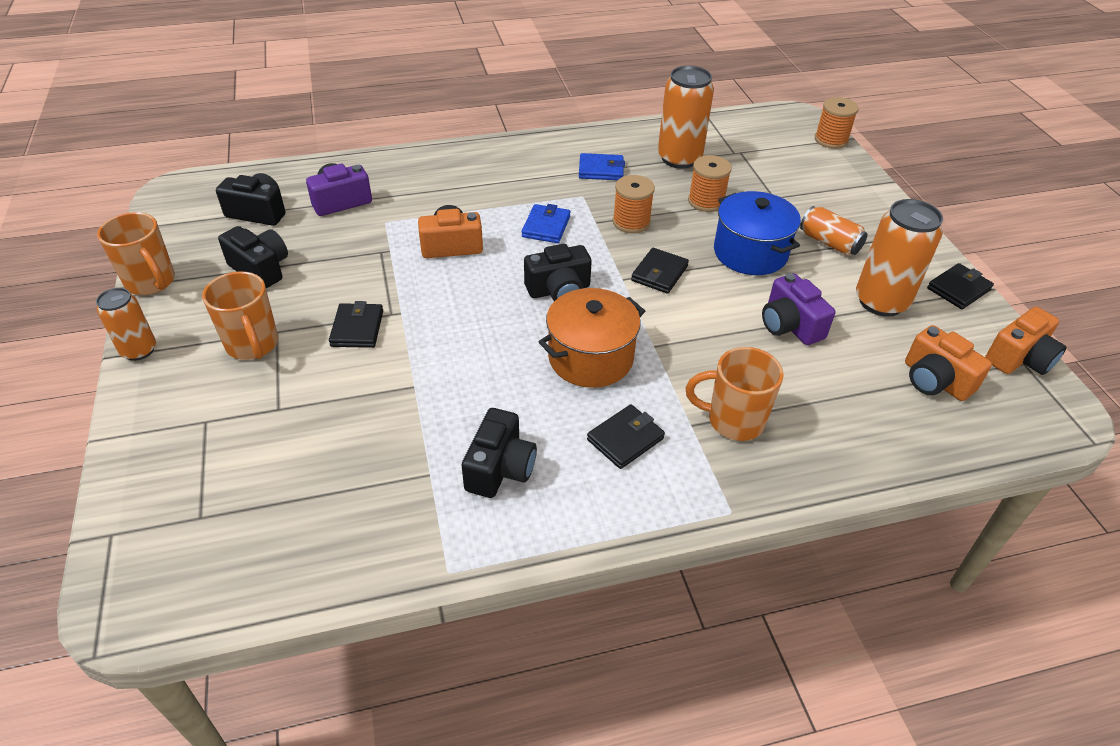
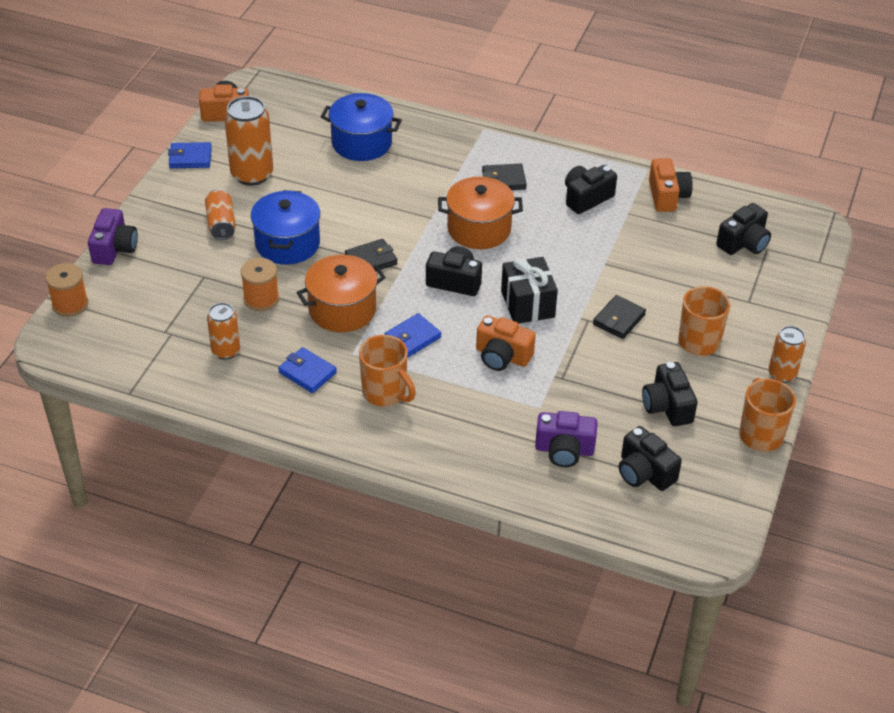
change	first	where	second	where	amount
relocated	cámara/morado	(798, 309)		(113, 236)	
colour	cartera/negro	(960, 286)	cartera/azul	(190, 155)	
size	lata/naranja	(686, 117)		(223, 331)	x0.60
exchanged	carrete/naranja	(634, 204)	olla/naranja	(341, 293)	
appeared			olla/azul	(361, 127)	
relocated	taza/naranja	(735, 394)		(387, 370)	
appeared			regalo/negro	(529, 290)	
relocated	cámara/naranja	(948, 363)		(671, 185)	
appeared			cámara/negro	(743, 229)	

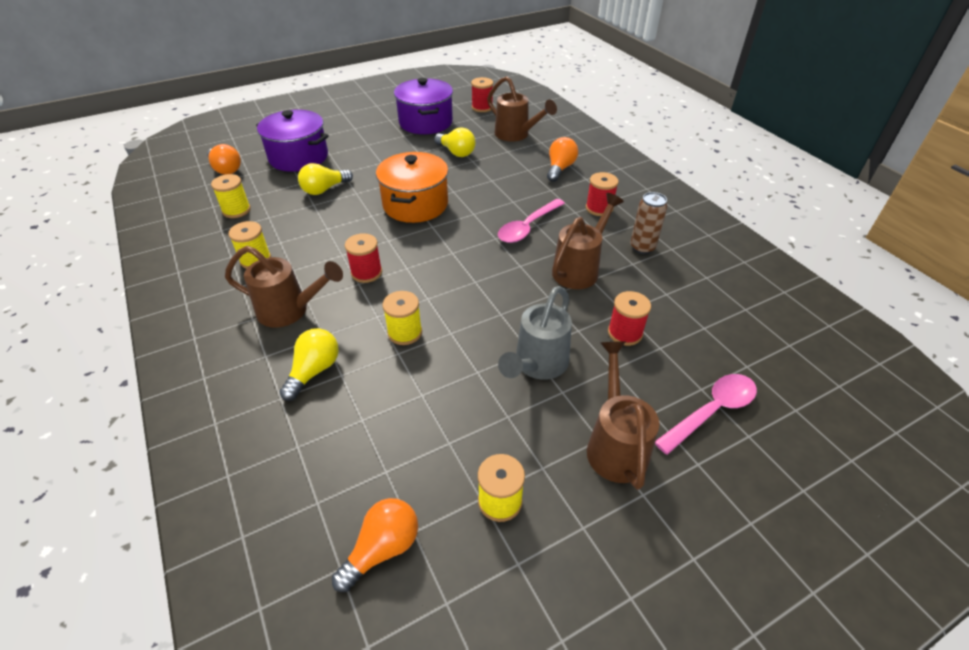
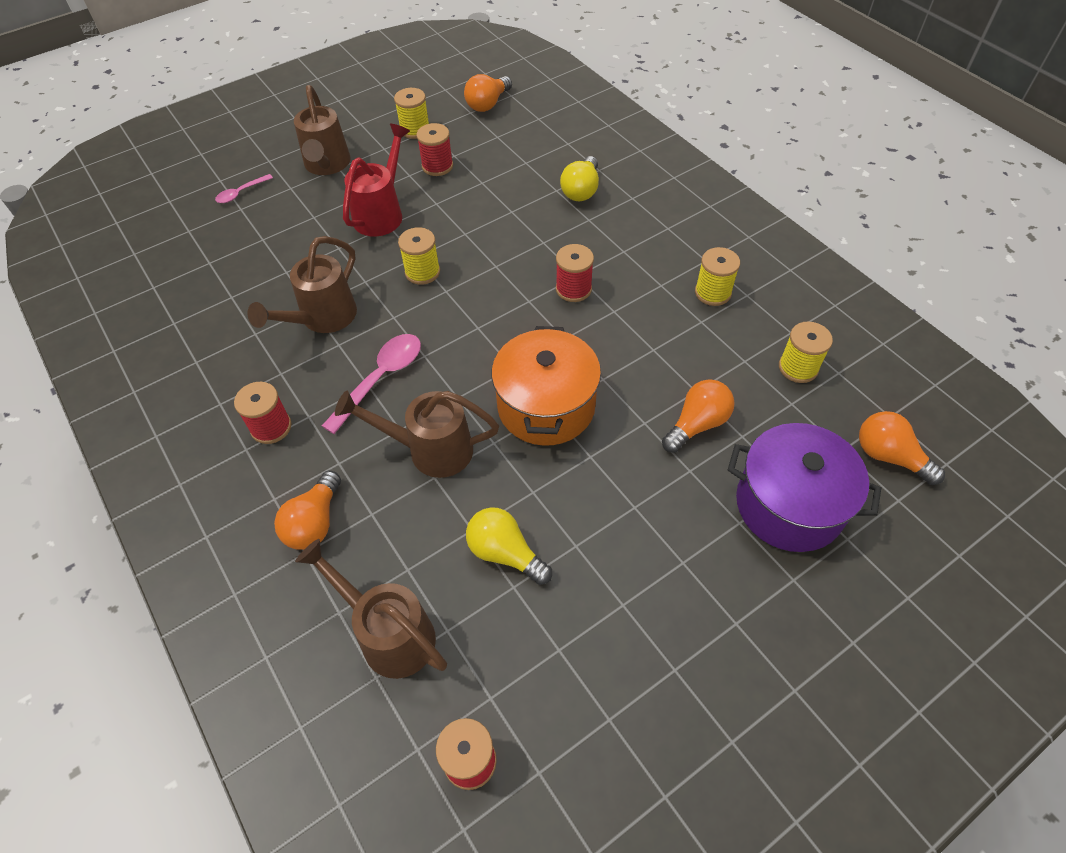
change	first	where	second	where	amount
size	cuchara/rosa	(706, 414)		(244, 188)	x0.56
relocated	regadera/marrón	(284, 287)		(417, 434)	
colour	regadera/gris	(535, 333)	regadera/rojo	(376, 180)	
relocated	carrete/amarillo	(402, 318)		(419, 256)	
relocated	carrete/rojo	(629, 318)		(435, 149)	
colour	bombilla/amarillo	(325, 179)	bombilla/naranja	(698, 416)	
missing	olla/morado	(423, 106)			
missing	lata/marrón	(649, 223)			

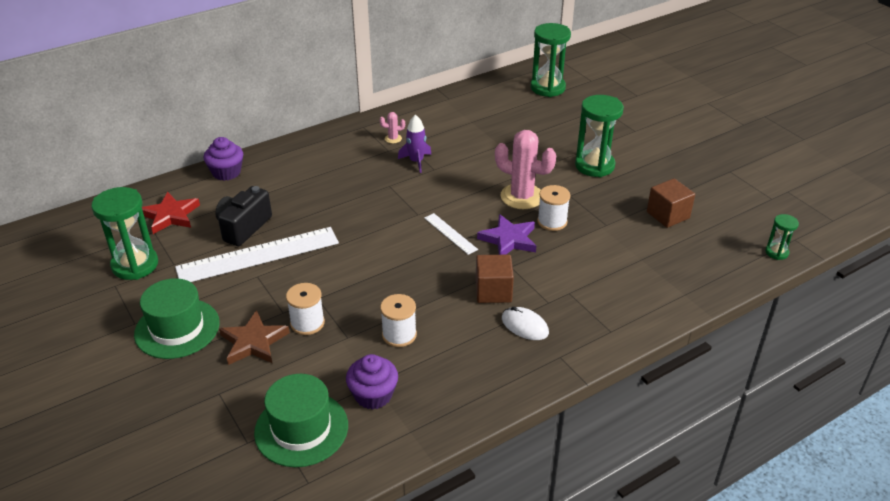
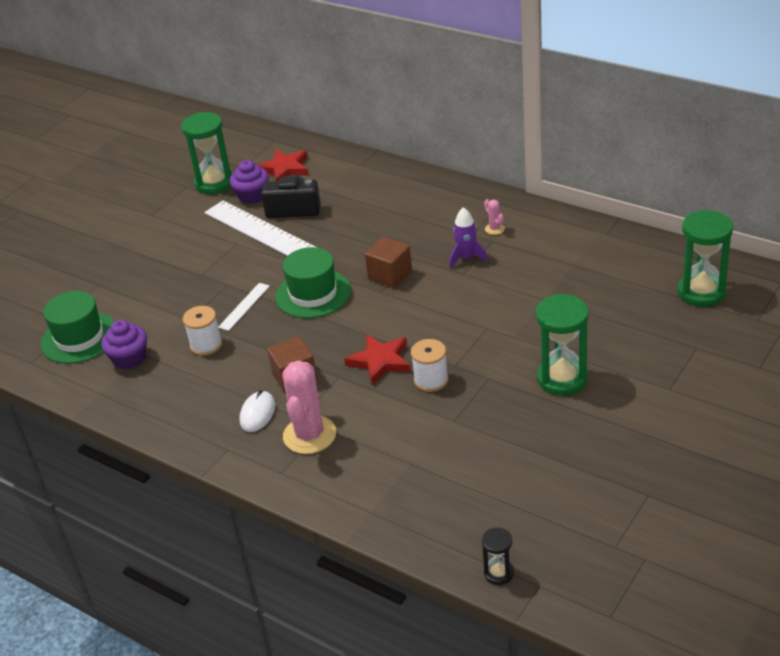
change	first	where	second	where	amount
relocated	regla/blanco	(451, 234)		(244, 307)	
relocated	magdalena/morado	(223, 159)		(249, 182)	
relocated	sombrero/verde	(177, 318)		(313, 282)	
relocated	cactus/rosa	(525, 169)		(309, 407)	
colour	estrella/morado	(506, 234)	estrella/rojo	(377, 359)	
relocated	cubo/marrón	(671, 203)		(388, 262)	
colour	reloj de arena/verde	(782, 237)	reloj de arena/negro	(498, 556)	
missing	estrella/marrón	(254, 337)			
missing	carrete/blanco	(305, 309)			

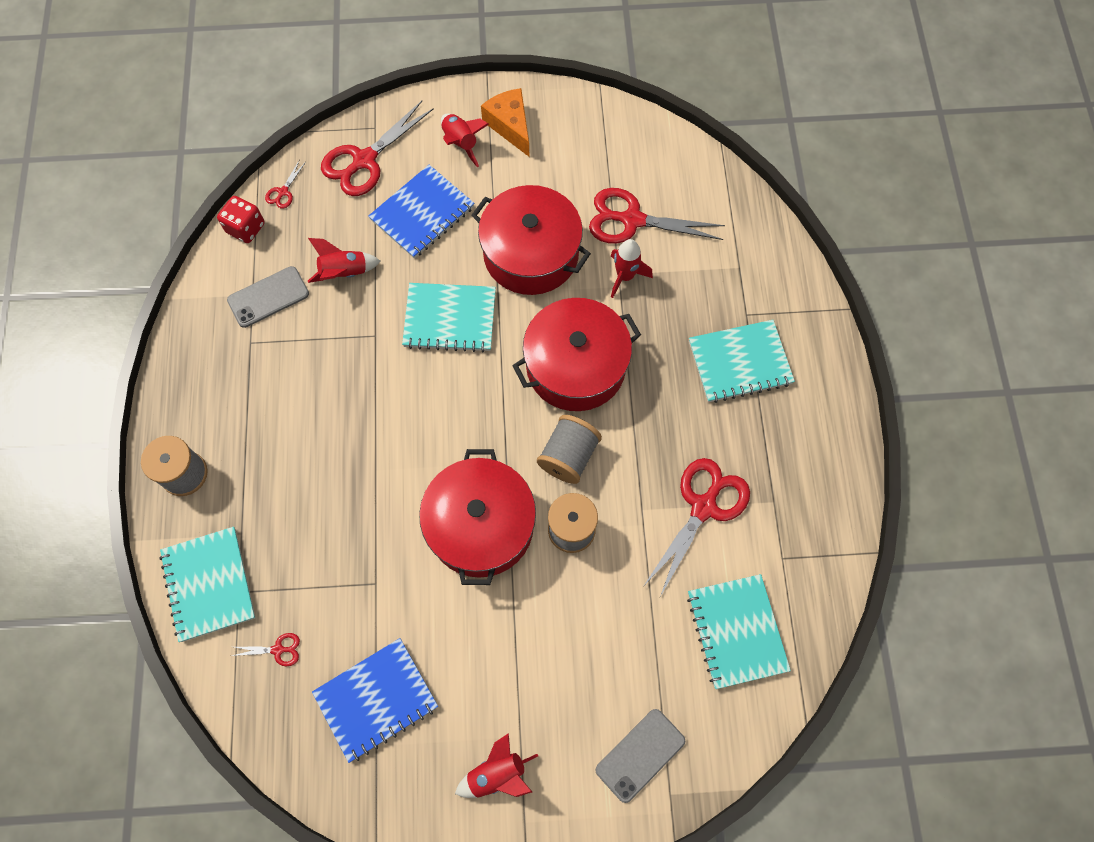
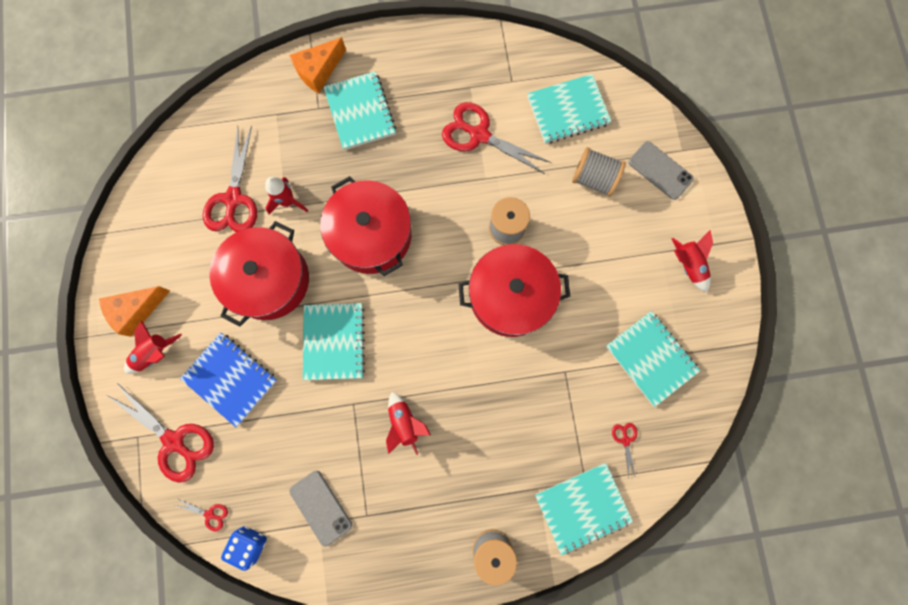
change	first	where	second	where	amount
colour	dado/rojo	(241, 219)	dado/azul	(244, 548)	
appeared			queso/naranja	(317, 65)	
relocated	cohete/rojo	(344, 260)		(408, 423)	
relocated	carrete/gris	(569, 449)		(599, 172)	
colour	cuaderno/azul	(375, 700)	cuaderno/turquesa	(653, 359)	

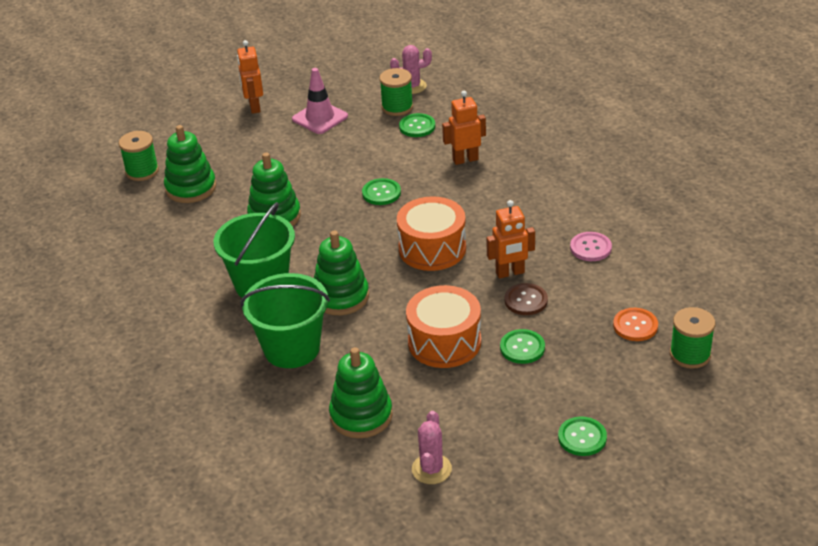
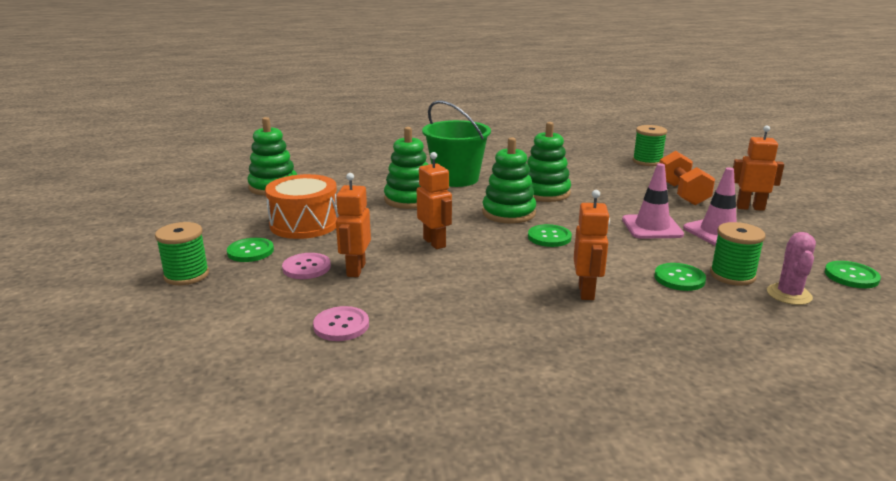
change	first	where	second	where	amount
relocated	carrete/verde	(692, 338)		(182, 253)	
colour	botón/marrón	(526, 299)	botón/rosa	(306, 266)	
exchanged	tambor/naranja	(431, 233)	robot/naranja	(434, 200)	
relocated	juguete apilable/verde	(190, 164)		(509, 180)	
appeared			cono de tráfico/rosa	(653, 201)	
appeared			mancuerna/naranja	(687, 178)	
relocated	botón/verde	(582, 436)		(853, 274)	
missing	balde/verde	(285, 320)			
missing	cactus/rosa	(432, 447)			
missing	botón/naranja	(635, 324)			

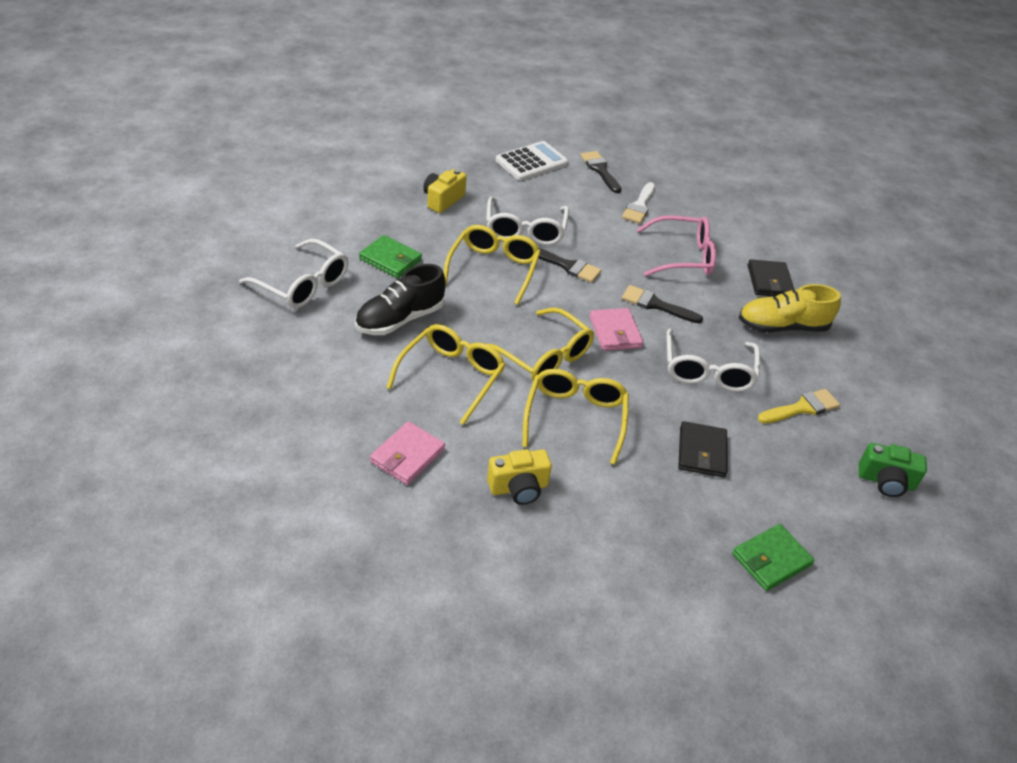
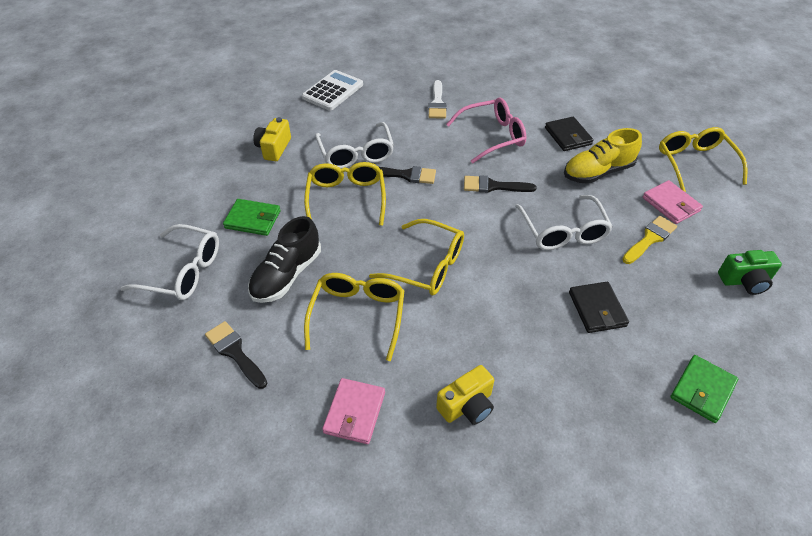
change	first	where	second	where	amount
relocated	pincel/negro	(600, 172)		(236, 355)	
relocated	cartera/rosa	(616, 329)		(673, 202)	
relocated	gafas/amarillo	(575, 417)		(703, 159)	

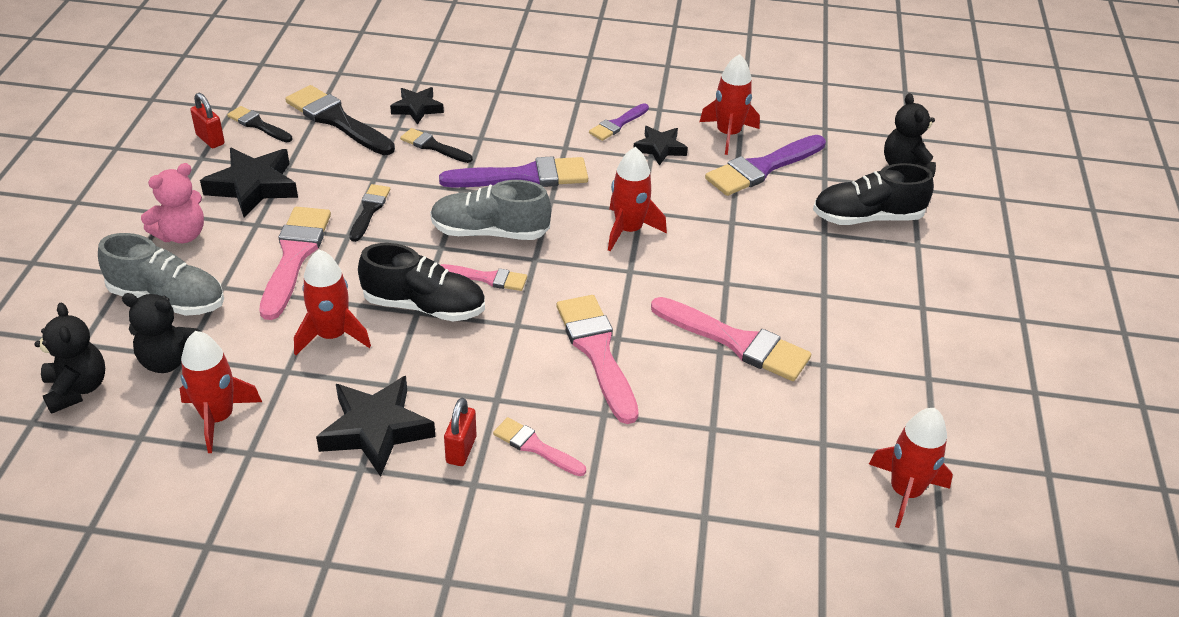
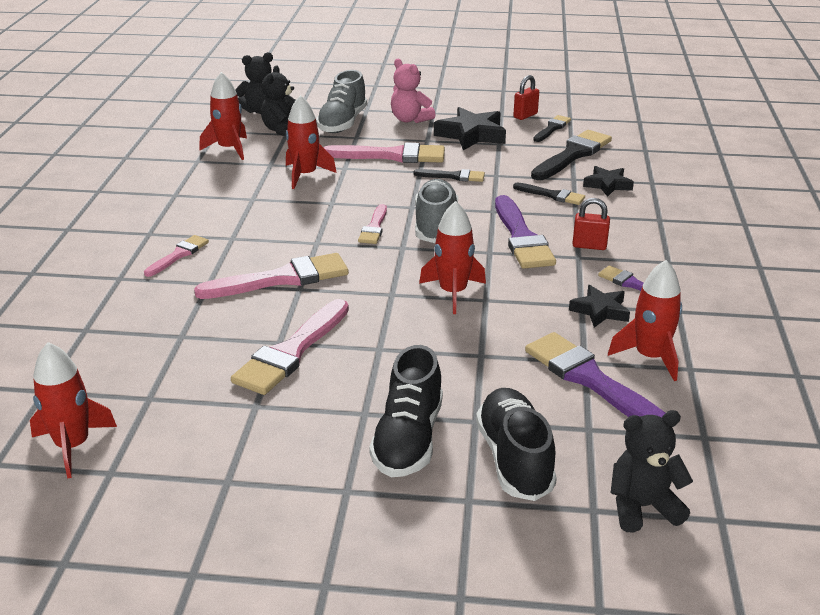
change	first	where	second	where	amount
relocated	zapato/negro	(421, 282)		(406, 411)	
spun	pincel/negro	(436, 145)		(549, 193)	90 degrees clockwise
relocated	candado/rojo	(460, 432)		(591, 224)	
missing	estrella/negro	(375, 426)			

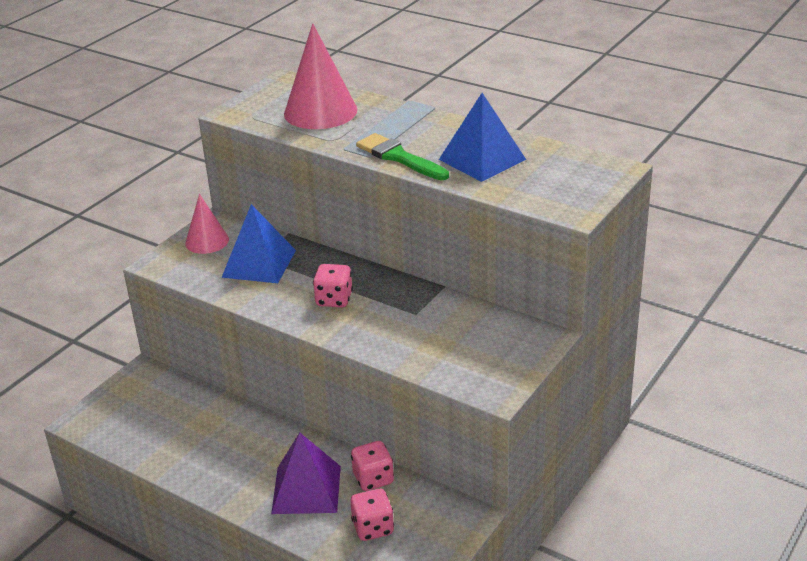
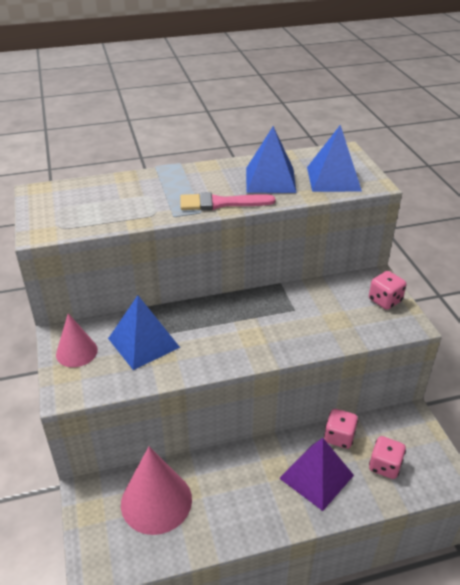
change	first	where	second	where	amount
relocated	cono/rosa	(320, 76)		(156, 491)	
colour	pincel/verde	(402, 156)	pincel/rosa	(227, 201)	
appeared			pirámide/azul	(334, 158)	
relocated	dado/rosa	(333, 285)		(387, 290)	

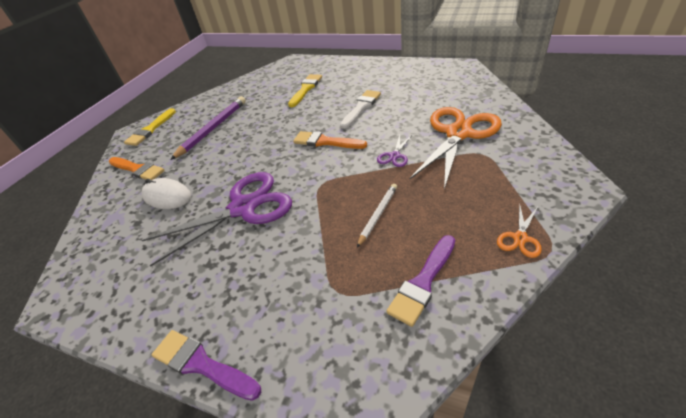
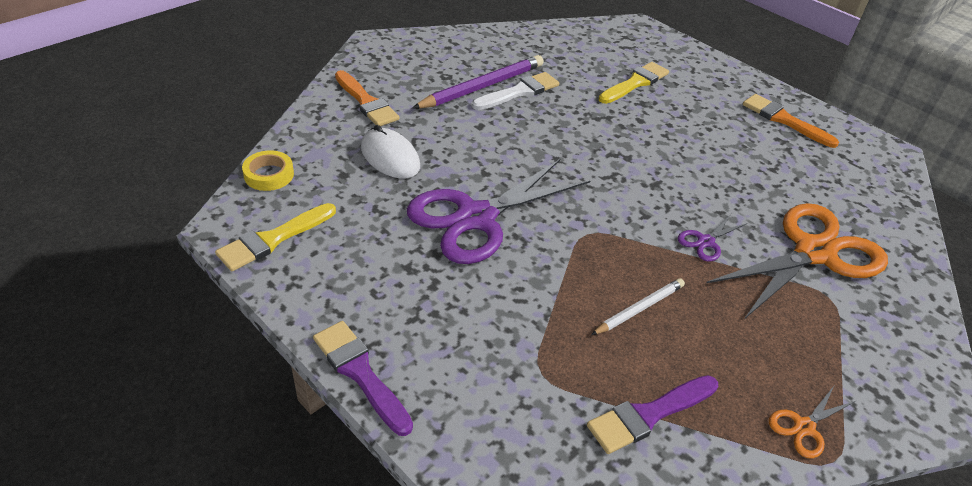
change	first	where	second	where	amount
relocated	pincel/amarillo	(150, 127)		(275, 237)	
appeared			cinta adhesiva/amarillo	(268, 170)	
spun	tijeras/morado	(216, 219)		(498, 211)	150 degrees clockwise
relocated	pincel/blanco	(360, 109)		(515, 91)	
relocated	pincel/naranja	(330, 140)		(791, 121)	

